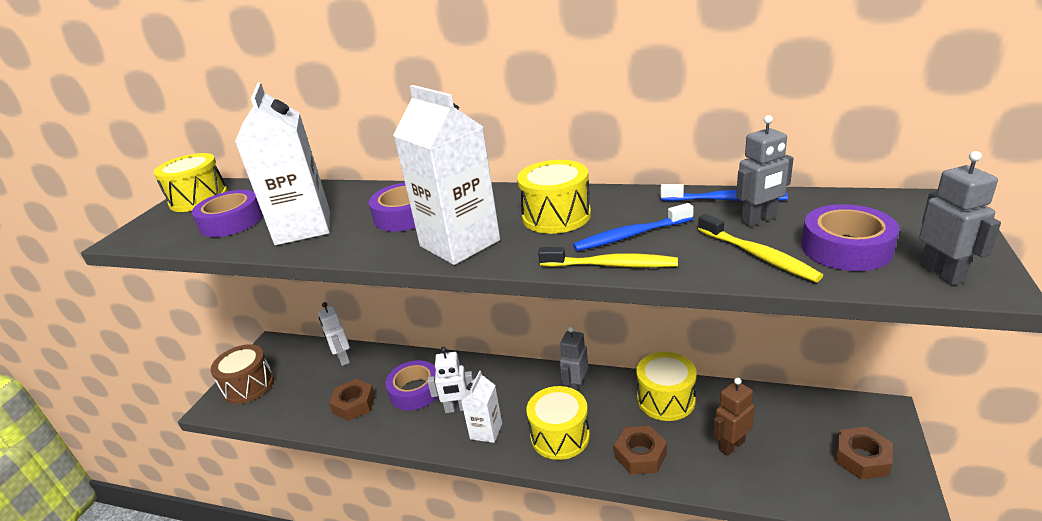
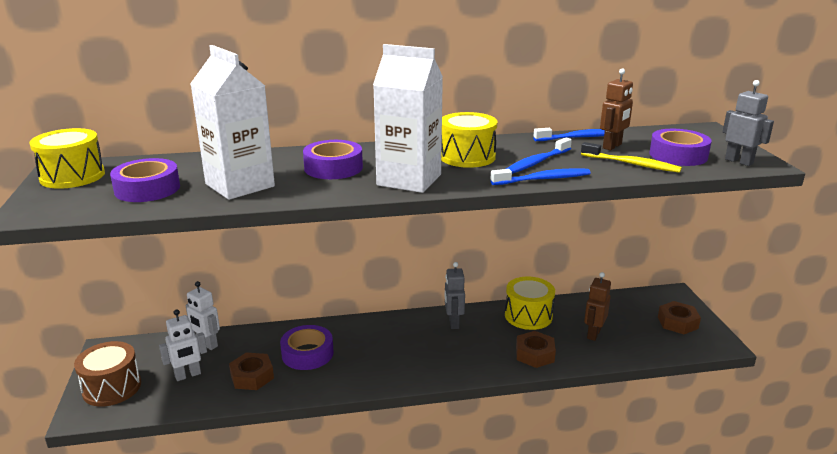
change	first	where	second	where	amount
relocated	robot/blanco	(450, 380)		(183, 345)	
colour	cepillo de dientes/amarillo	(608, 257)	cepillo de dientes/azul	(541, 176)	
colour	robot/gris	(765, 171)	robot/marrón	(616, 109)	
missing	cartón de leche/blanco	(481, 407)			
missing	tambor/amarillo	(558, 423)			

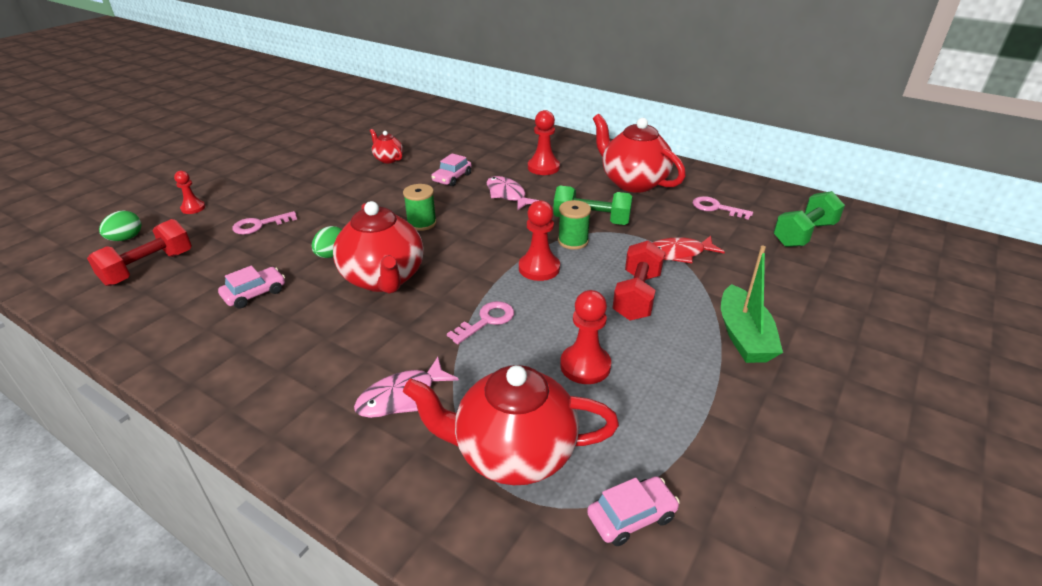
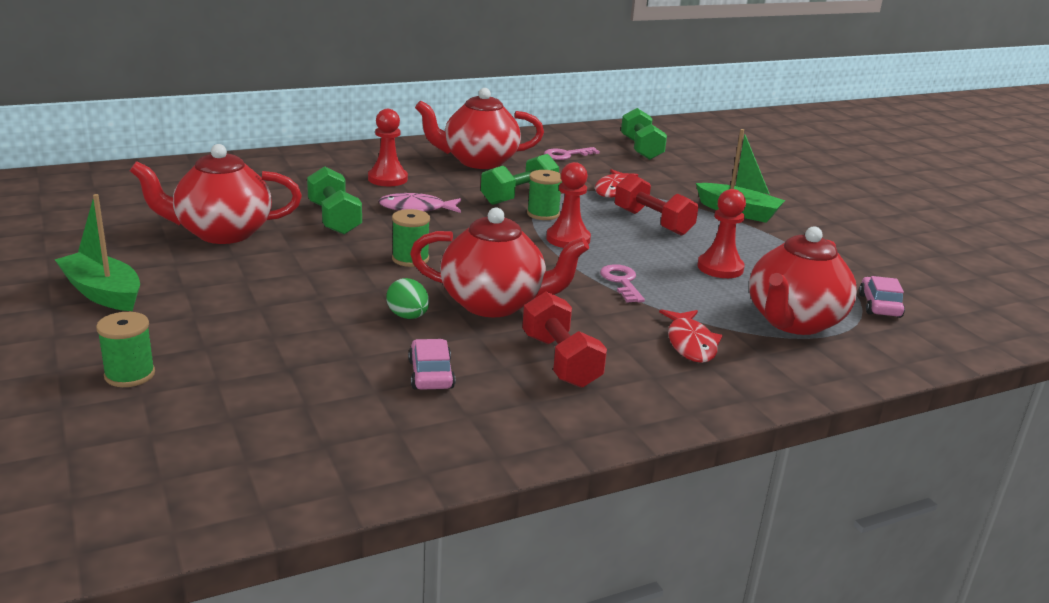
change	first	where	second	where	amount
appeared			barco/verde	(97, 252)	
exchanged	peón/rojo	(189, 192)	carrete/verde	(125, 349)	
size	tetera/rojo	(386, 146)		(216, 194)	x2.10
exchanged	coche/rosa	(451, 169)	mancuerna/verde	(334, 200)	
relocated	mancuerna/rojo	(139, 252)		(564, 339)	
colour	pez/rosa	(406, 387)	pez/rojo	(691, 336)	
missing	huevo/verde	(120, 225)			
missing	llave/rosa	(264, 223)			

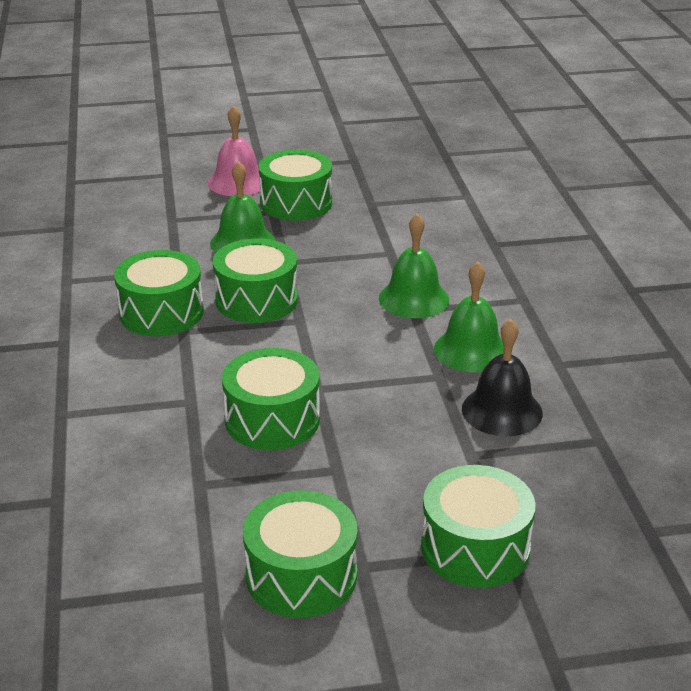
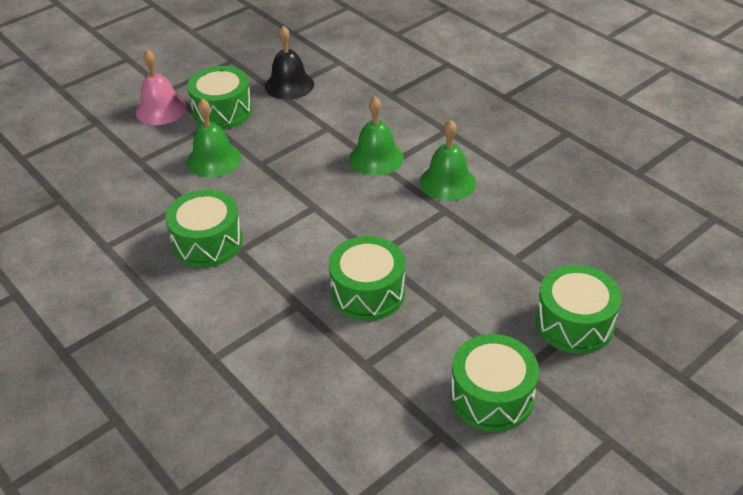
change	first	where	second	where	amount
relocated	campana/negro	(502, 377)		(289, 63)	
missing	tambor/verde	(255, 280)			

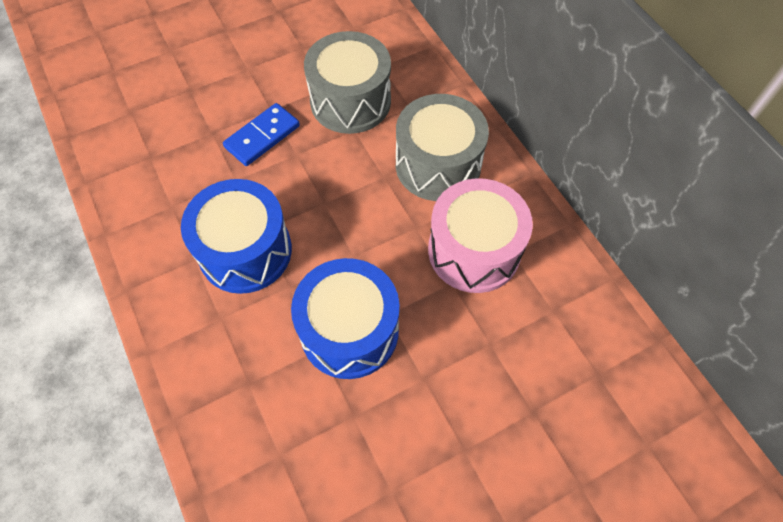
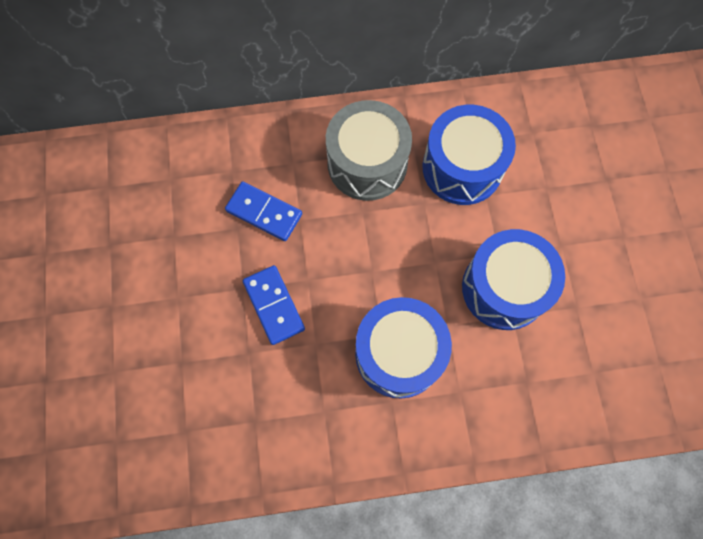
change	first	where	second	where	amount
exchanged	tambor/gris	(347, 82)	ficha de dominó/azul	(263, 211)	
colour	tambor/rosa	(480, 235)	tambor/azul	(469, 155)	

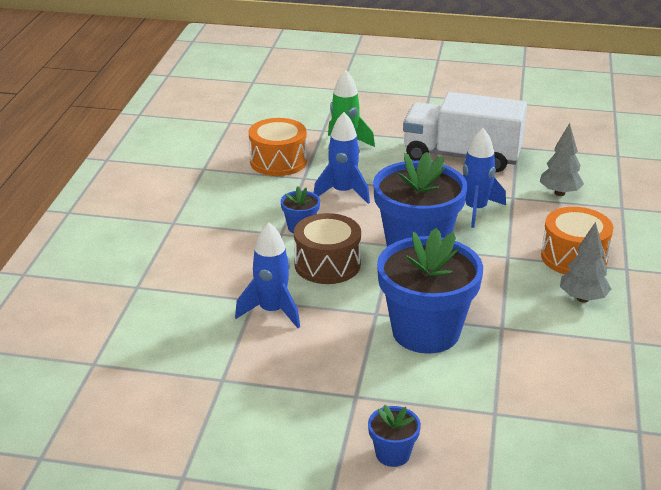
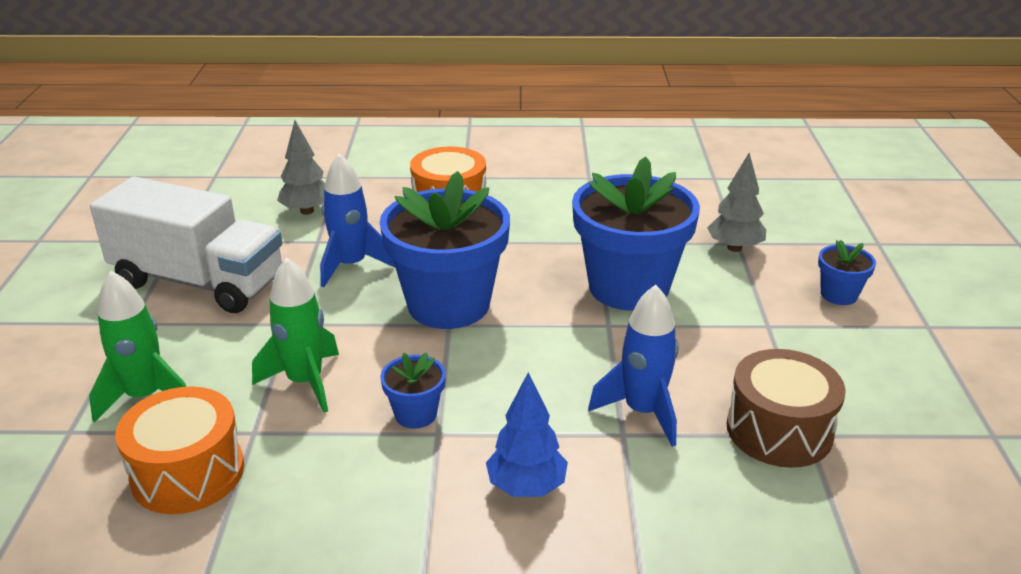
change	first	where	second	where	amount
spun	camión/blanco	(465, 132)		(186, 245)	75 degrees counterclockwise
colour	cohete/azul	(342, 158)	cohete/verde	(295, 335)	
appeared			árbol/azul	(527, 434)	
relocated	árbol/gris	(585, 262)		(736, 202)	
relocated	tambor/marrón	(327, 248)		(786, 408)	

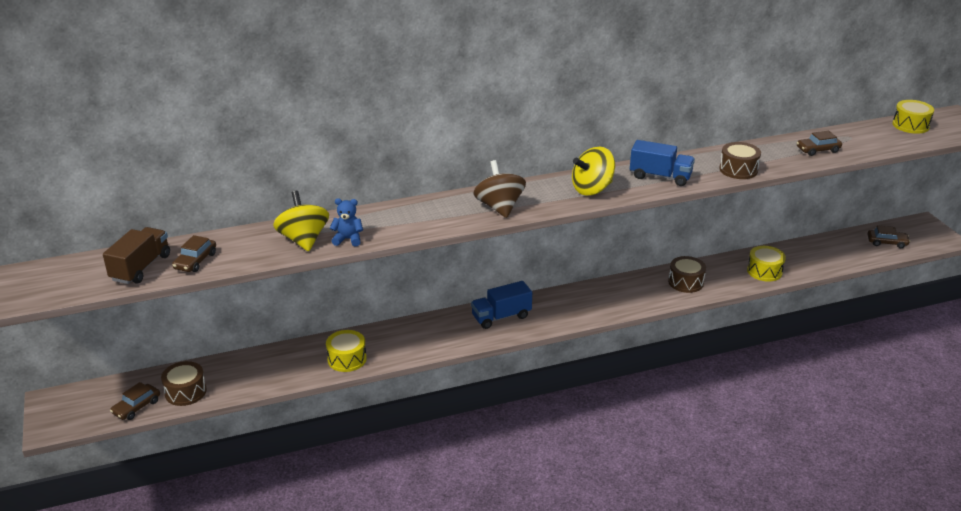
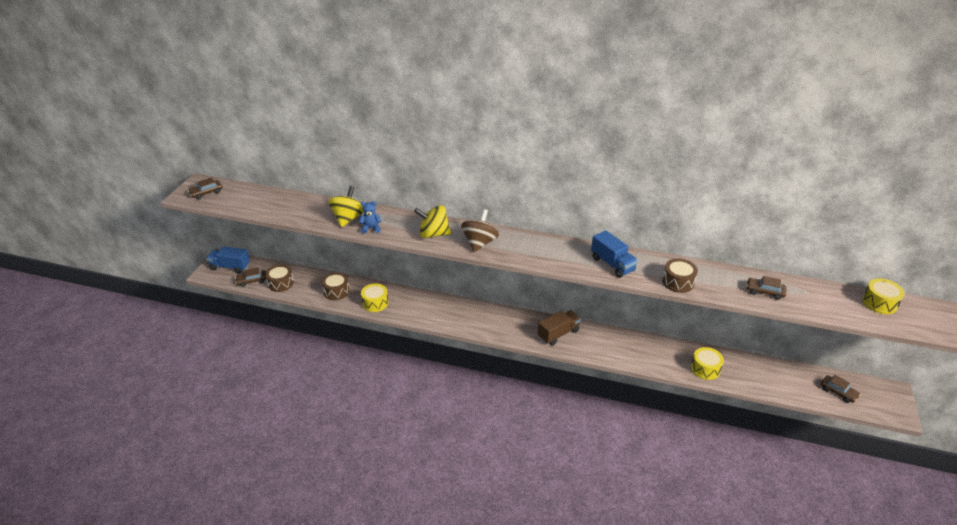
change	first	where	second	where	amount
relocated	coche/marrón	(194, 253)		(205, 188)	
relocated	camión/azul	(501, 305)		(228, 260)	
relocated	tambor/marrón	(687, 274)		(335, 286)	
spun	osito/azul	(346, 222)		(370, 217)	45 degrees counterclockwise
relocated	peonza/amarillo	(593, 171)		(432, 221)	
relocated	camión/marrón	(136, 255)		(559, 327)	

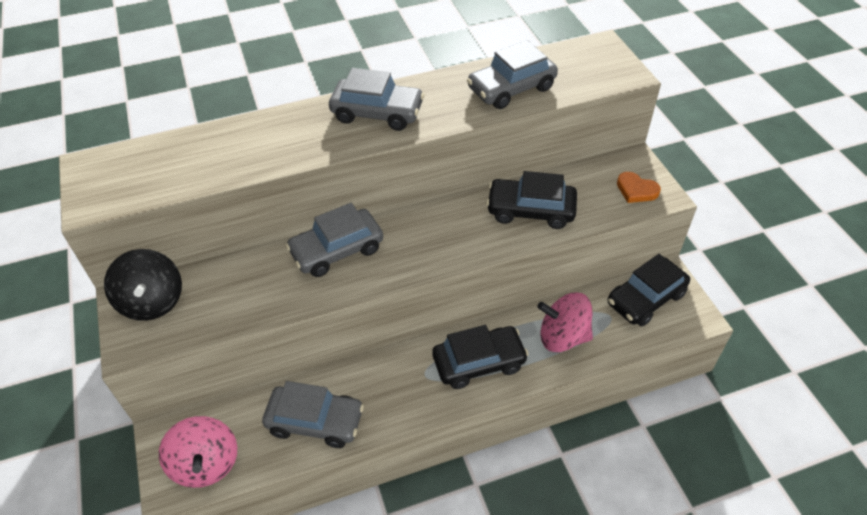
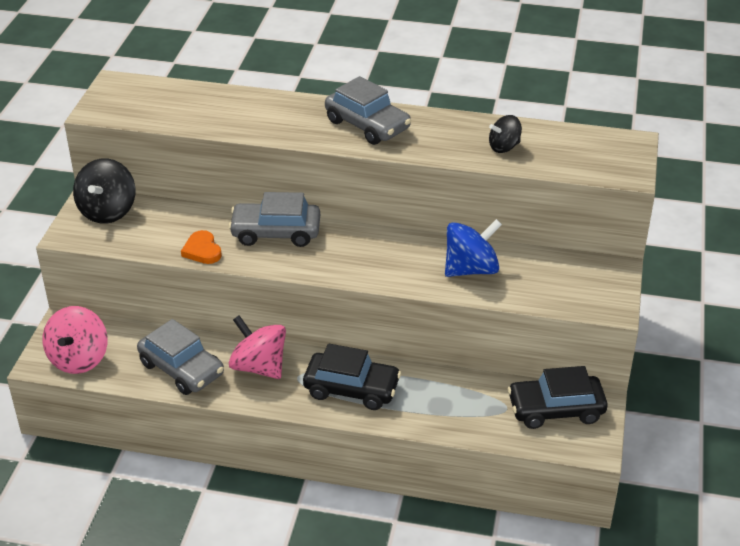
change	first	where	second	where	amount
relocated	corazón/naranja	(639, 187)		(201, 247)	
relocated	peonza/rosa	(565, 322)		(257, 347)	
exchanged	coche/negro	(531, 200)	peonza/azul	(473, 248)	
exchanged	coche/gris	(512, 74)	peonza/negro	(505, 134)	

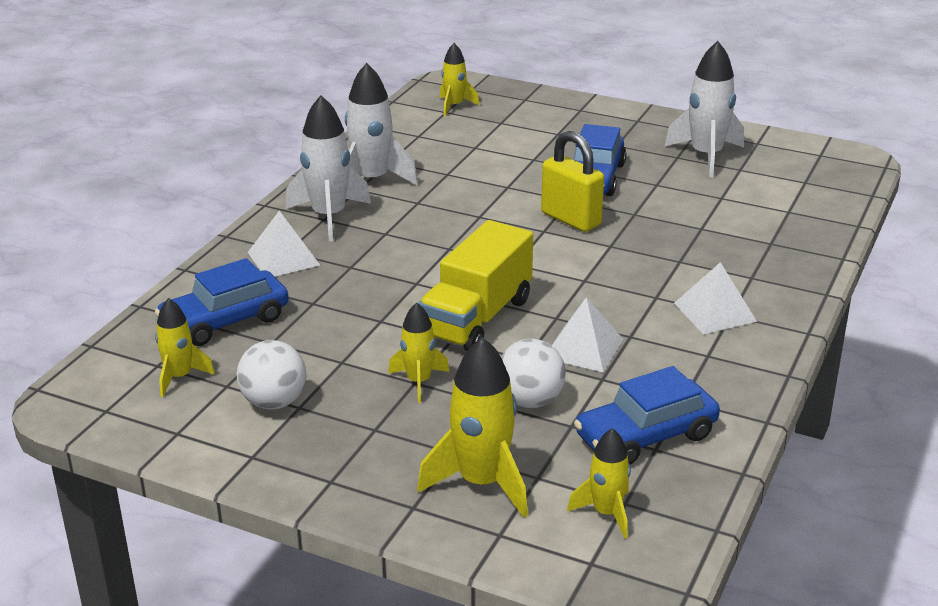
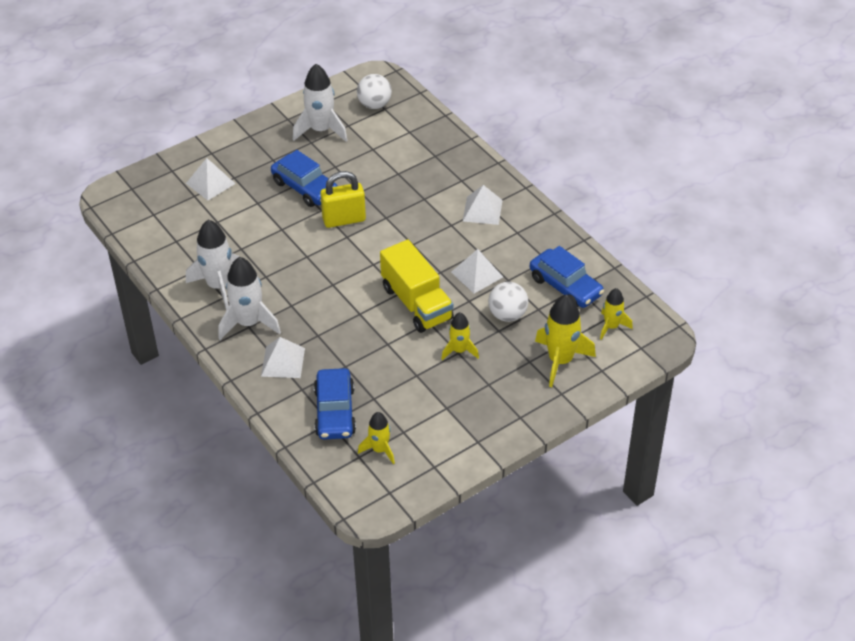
change	first	where	second	where	amount
appeared			pirámide/blanco	(210, 179)	
relocated	pelota/blanco	(271, 375)		(374, 91)	
spun	coche/azul	(647, 415)		(567, 277)	45 degrees counterclockwise
missing	cohete/amarillo	(459, 79)			

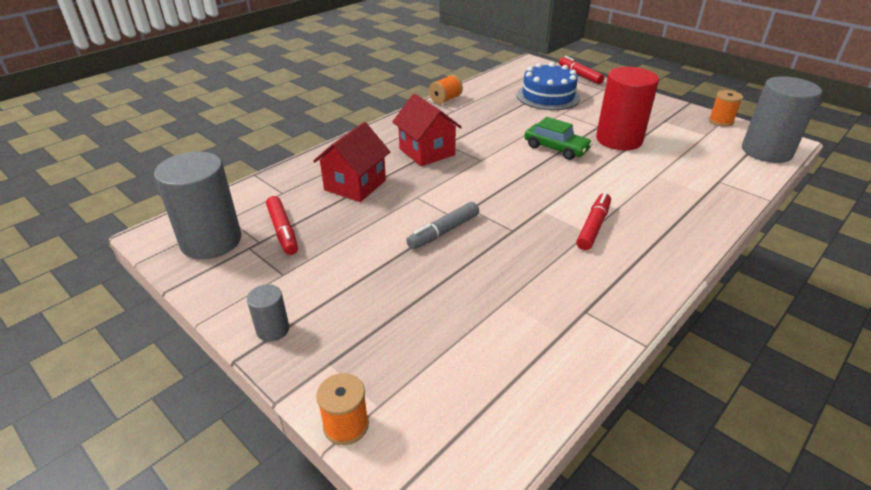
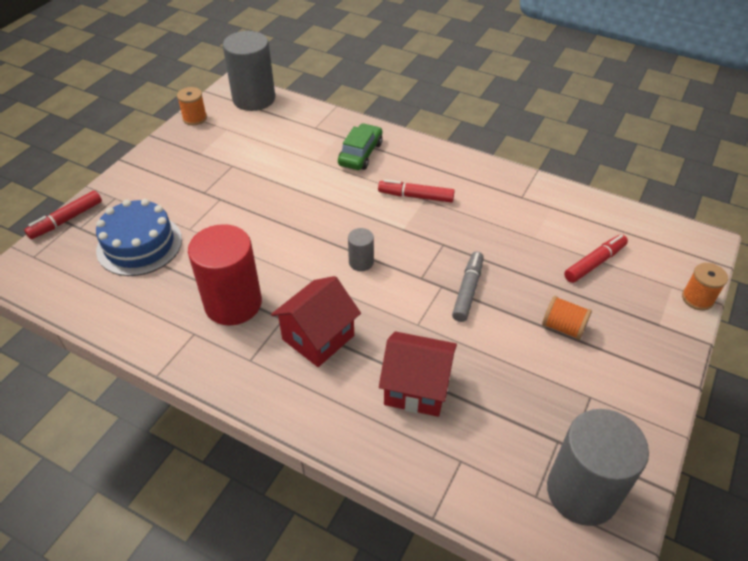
change	first	where	second	where	amount
relocated	cilindro/rojo	(627, 108)		(225, 275)	
relocated	coche/verde	(559, 138)		(360, 146)	
relocated	cilindro/gris	(268, 313)		(361, 249)	
spun	rotulador/gris	(442, 225)		(468, 287)	105 degrees counterclockwise
relocated	carrete/naranja	(446, 89)		(567, 318)	
relocated	rotulador/rojo	(282, 225)		(596, 258)	

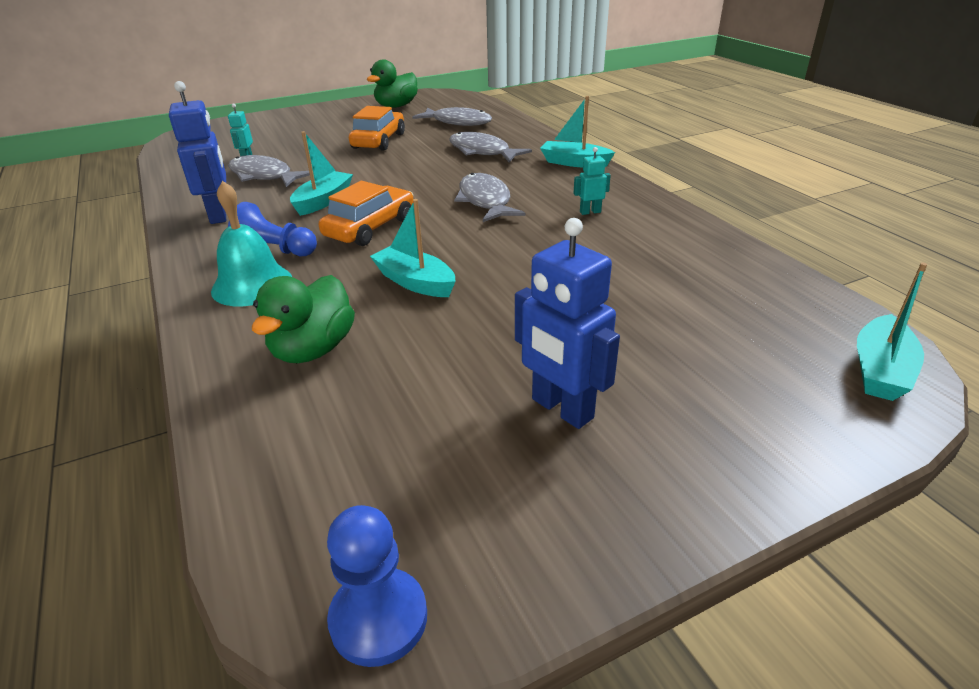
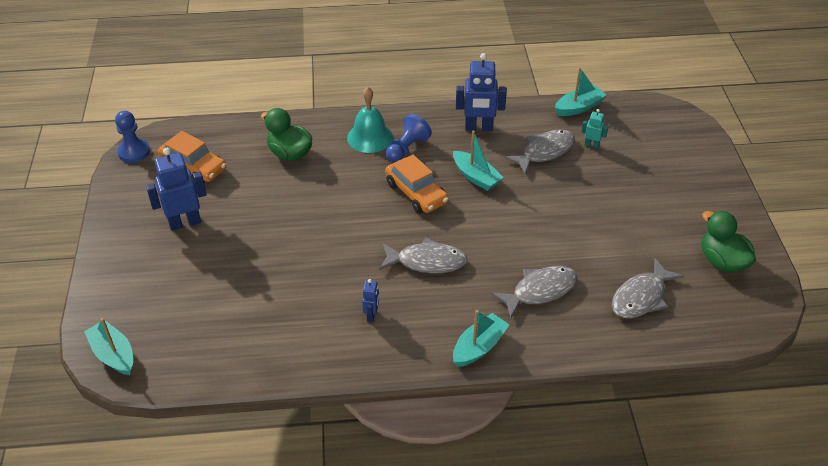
change	first	where	second	where	amount
relocated	coche/naranja	(377, 128)		(192, 157)	
colour	robot/turquesa	(592, 181)	robot/azul	(370, 300)	
relocated	barco/turquesa	(413, 248)		(580, 91)	

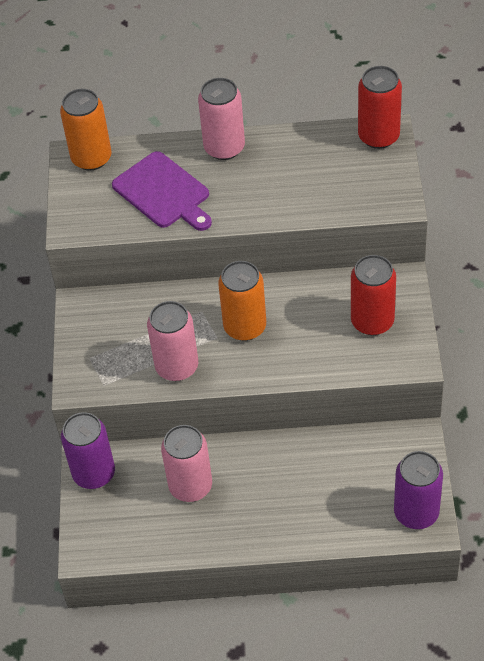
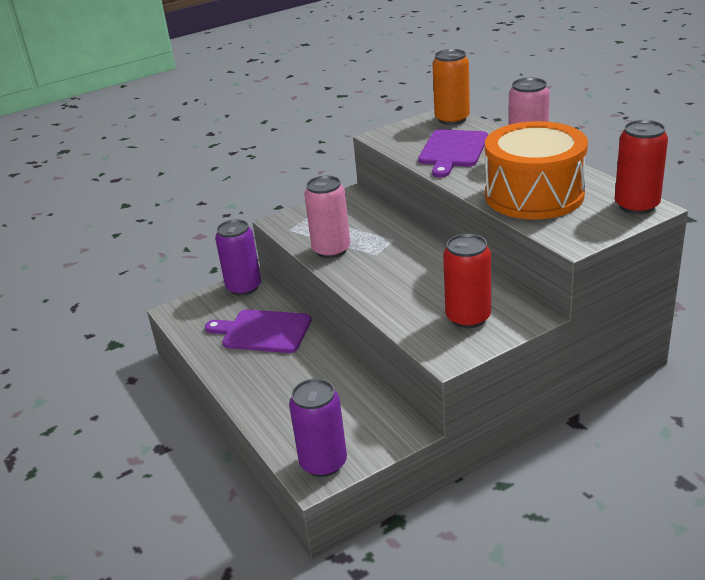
change	first	where	second	where	amount
exchanged	lata/rosa	(186, 463)	tabla de cortar/morado	(258, 331)	
appeared			tambor/naranja	(536, 170)	
missing	lata/naranja	(242, 301)			

